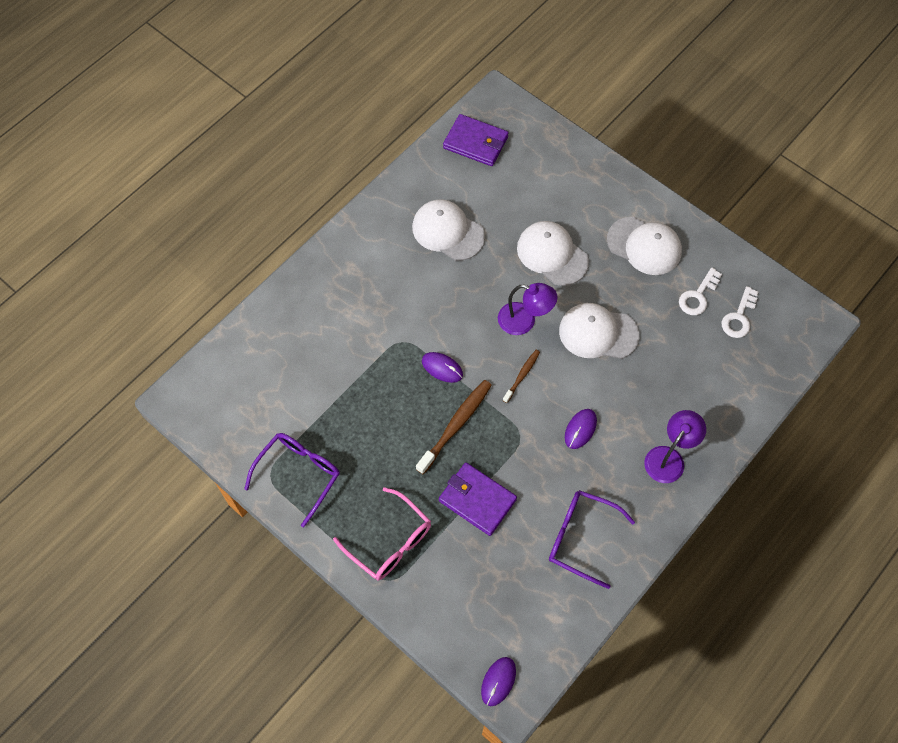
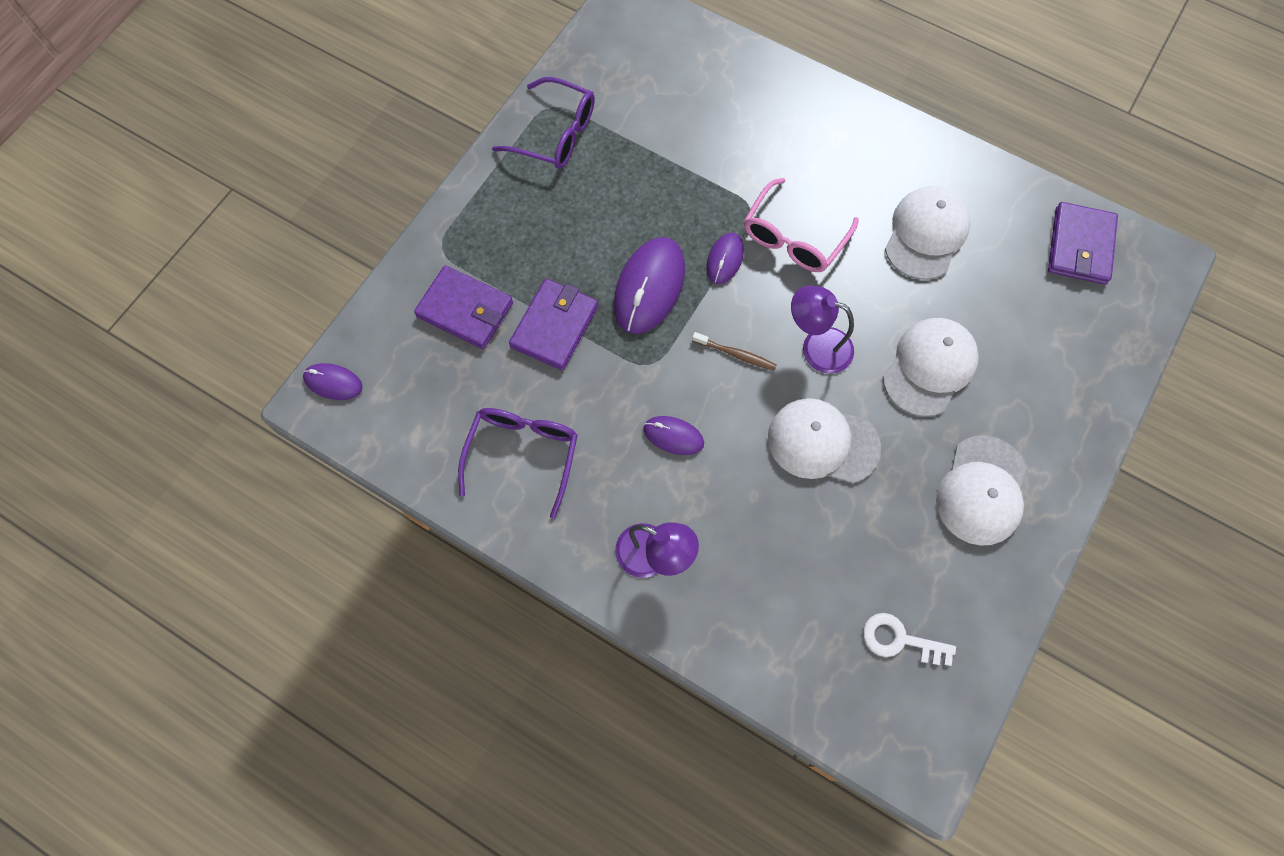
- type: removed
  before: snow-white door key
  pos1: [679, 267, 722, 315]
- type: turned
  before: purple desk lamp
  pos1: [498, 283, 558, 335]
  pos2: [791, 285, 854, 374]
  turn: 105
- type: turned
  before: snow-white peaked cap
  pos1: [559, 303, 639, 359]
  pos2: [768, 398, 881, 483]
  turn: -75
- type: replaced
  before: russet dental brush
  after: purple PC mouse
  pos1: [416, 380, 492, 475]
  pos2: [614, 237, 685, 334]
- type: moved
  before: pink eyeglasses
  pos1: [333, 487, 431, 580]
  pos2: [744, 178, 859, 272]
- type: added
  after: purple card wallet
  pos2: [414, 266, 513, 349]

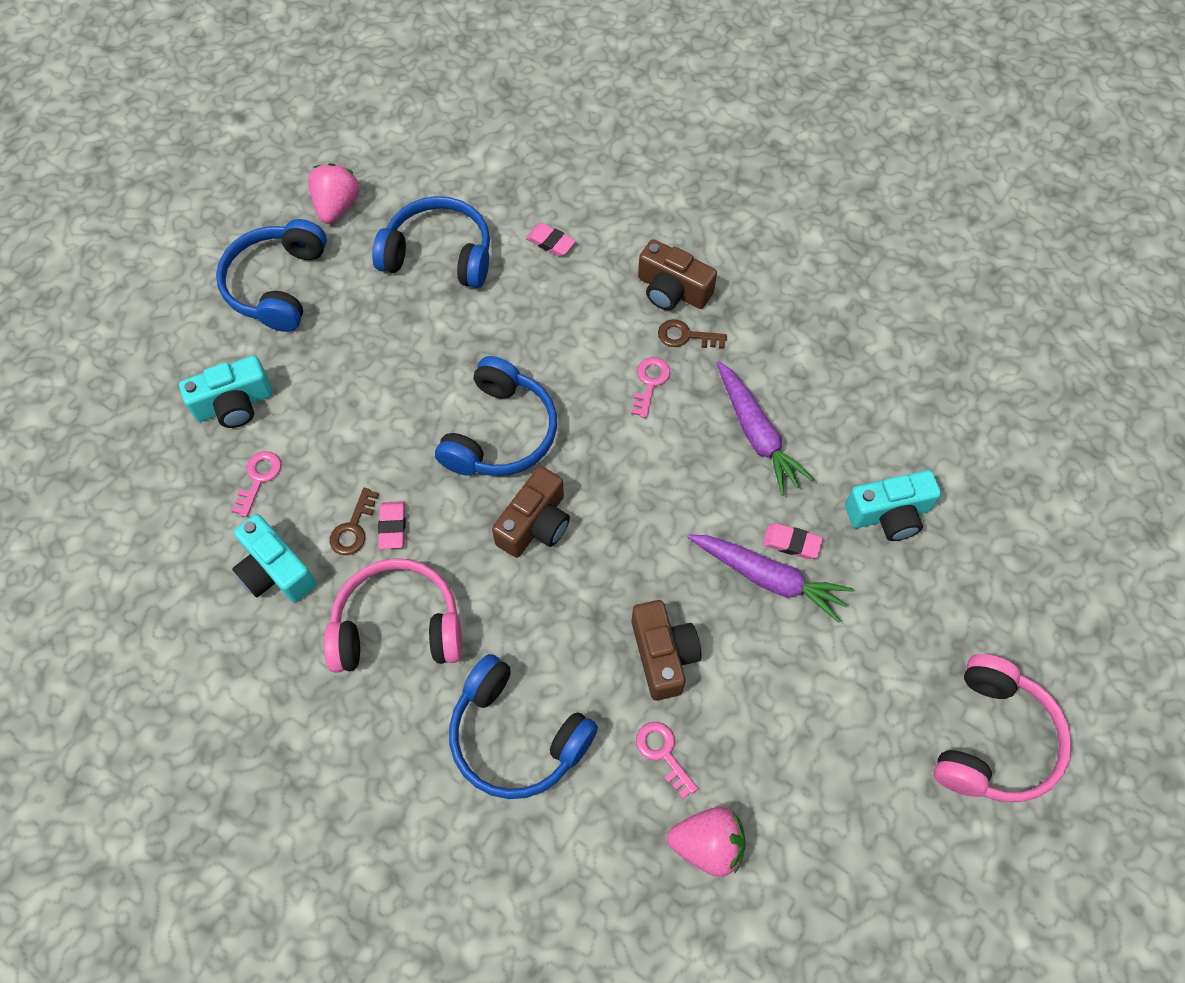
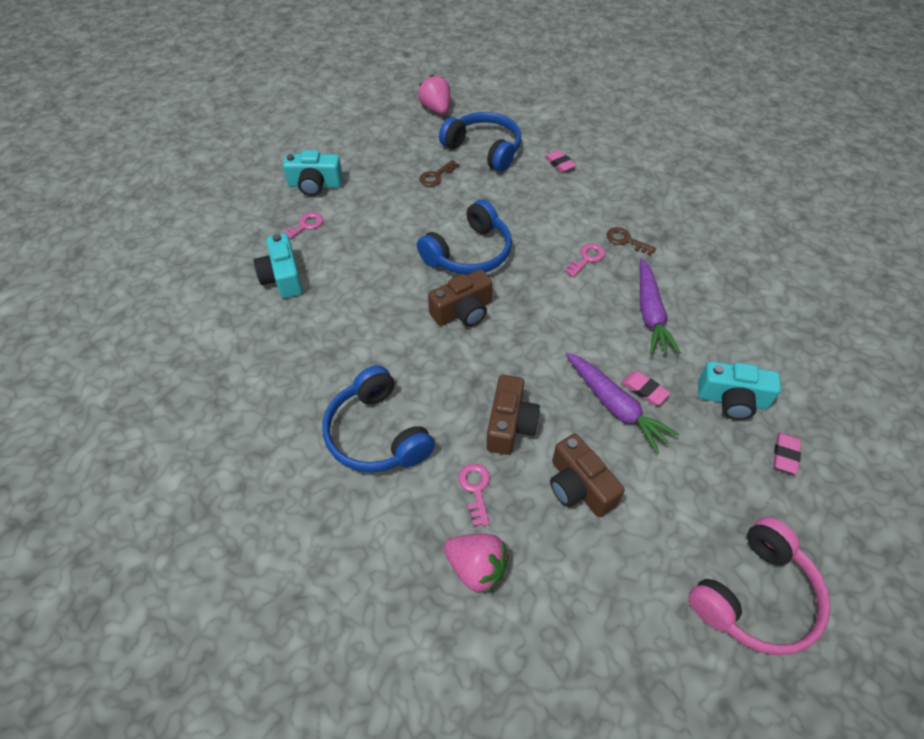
- type: turned
  before: pink berry
  pos1: [308, 163, 360, 224]
  pos2: [418, 75, 450, 114]
  turn: -60
- type: removed
  before: blue headphones
  pos1: [216, 219, 327, 332]
- type: moved
  before: russet camera
  pos1: [638, 239, 717, 310]
  pos2: [550, 433, 625, 517]
- type: moved
  before: russet door key
  pos1: [330, 488, 379, 555]
  pos2: [419, 160, 459, 187]
- type: moved
  before: pink pencil eraser
  pos1: [378, 501, 406, 549]
  pos2: [773, 432, 801, 474]
- type: removed
  before: pink headphones
  pos1: [324, 558, 462, 673]

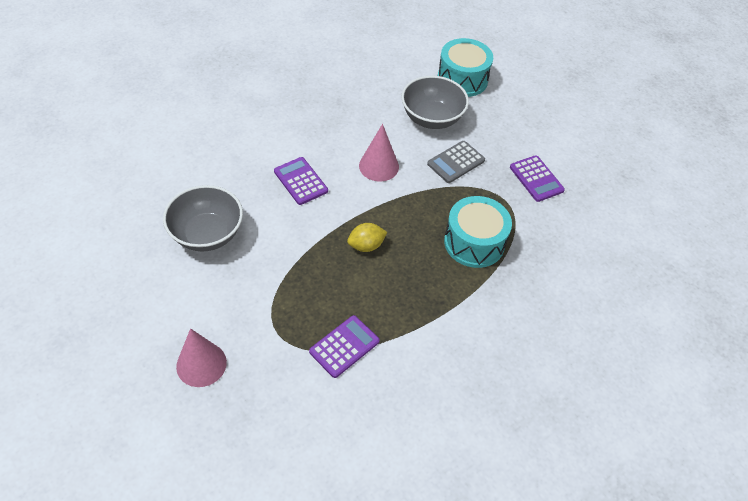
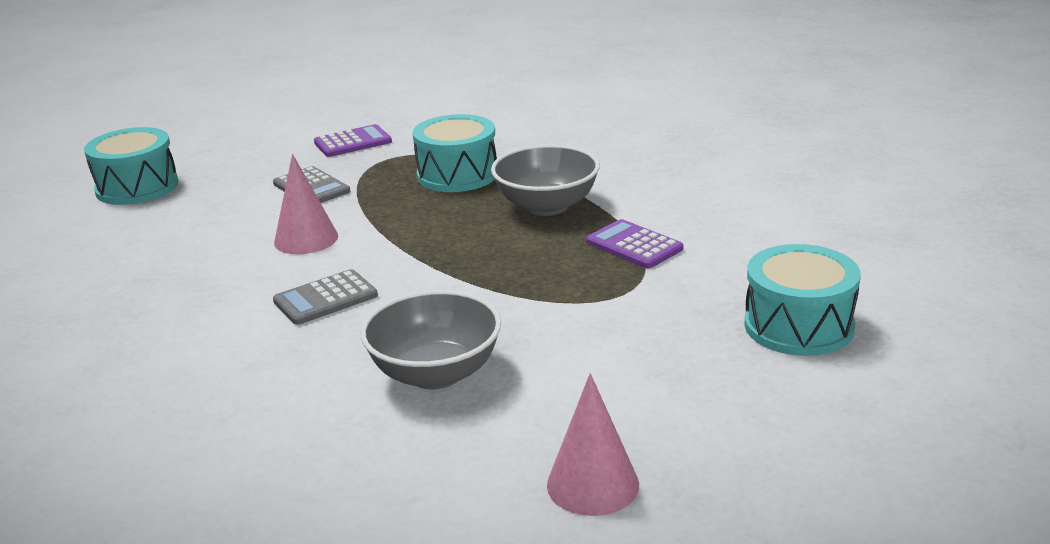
- type: moved
  before: ash-grey serving bowl
  pos1: [401, 76, 469, 129]
  pos2: [491, 144, 600, 216]
- type: recoloured
  before: purple adding machine
  after: ash-grey adding machine
  pos1: [274, 157, 328, 205]
  pos2: [273, 269, 378, 325]
- type: removed
  before: bright yellow citrus fruit
  pos1: [347, 223, 387, 252]
- type: moved
  before: pink cone shape
  pos1: [176, 328, 227, 387]
  pos2: [547, 373, 639, 516]
- type: added
  after: aqua snare drum
  pos2: [745, 244, 861, 356]

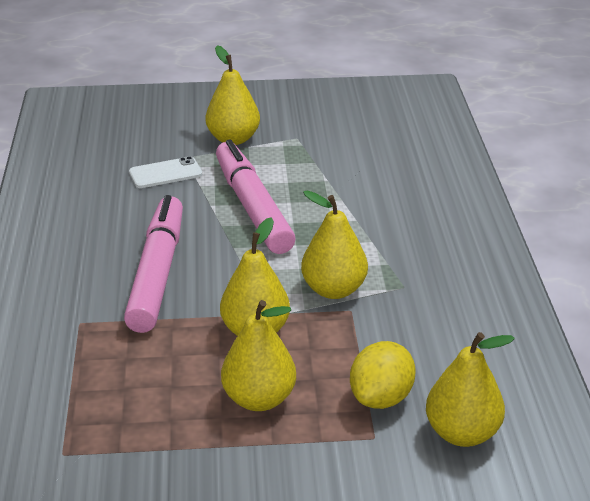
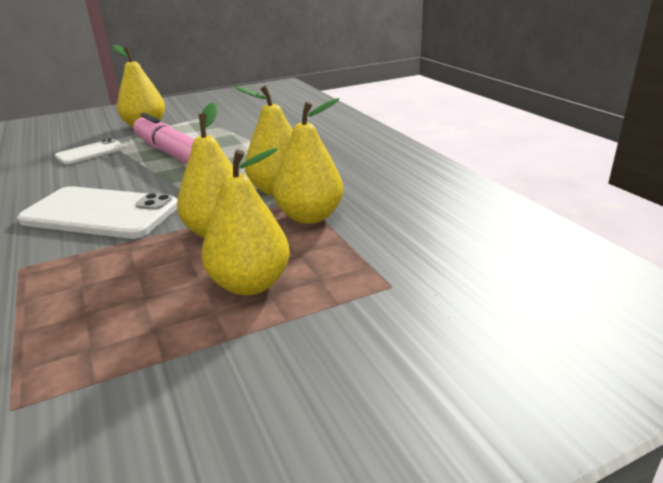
- type: replaced
  before: pink marker pen
  after: snow-white smartphone
  pos1: [124, 195, 183, 333]
  pos2: [17, 186, 178, 239]
- type: moved
  before: bright yellow pear fruit
  pos1: [426, 332, 515, 447]
  pos2: [273, 98, 343, 224]
- type: removed
  before: bright yellow citrus fruit
  pos1: [350, 341, 416, 409]

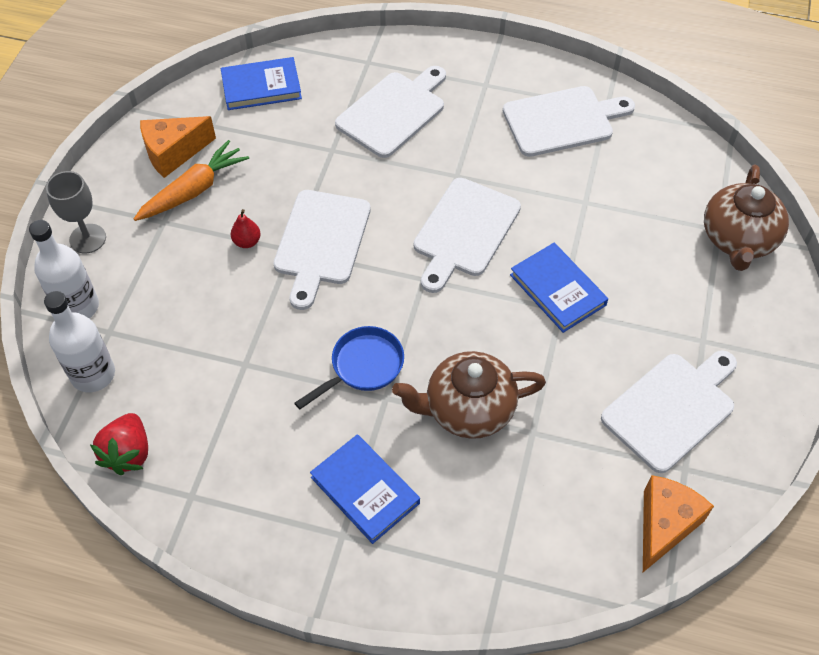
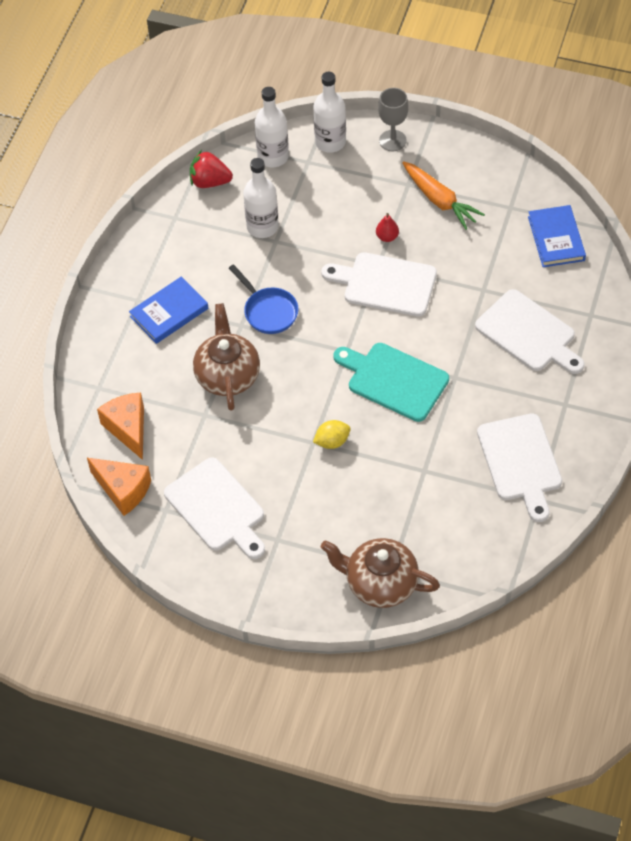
- type: moved
  before: orange cheese
  pos1: [140, 116, 216, 178]
  pos2: [97, 392, 144, 460]
- type: recoloured
  before: snow-white bread board
  after: aqua bread board
  pos1: [414, 178, 521, 293]
  pos2: [333, 343, 449, 422]
- type: replaced
  before: blue hardcover
  after: bright yellow citrus fruit
  pos1: [510, 243, 608, 333]
  pos2: [313, 420, 351, 449]
- type: added
  after: snow-white drink bottle
  pos2: [243, 158, 279, 238]

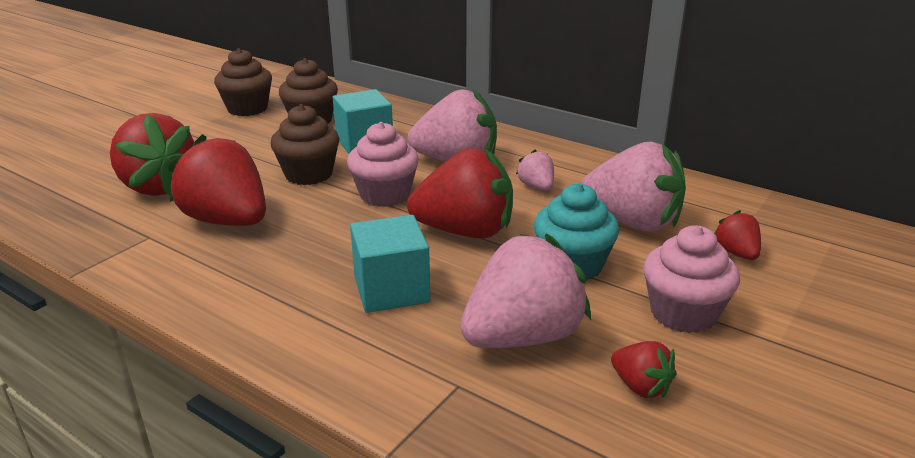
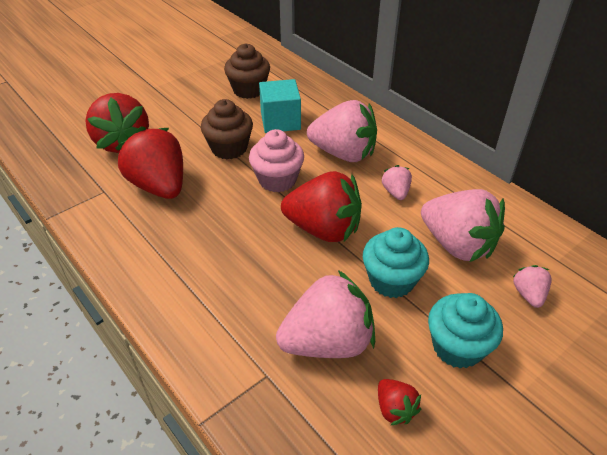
- type: removed
  before: russet cupcake
  pos1: [214, 48, 272, 116]
- type: recoloured
  before: scarlet berry
  after: pink berry
  pos1: [714, 210, 761, 260]
  pos2: [513, 265, 552, 308]
- type: removed
  before: aqua cube
  pos1: [350, 215, 431, 313]
- type: recoloured
  before: pink cupcake
  after: aqua cupcake
  pos1: [644, 225, 740, 333]
  pos2: [428, 293, 503, 369]

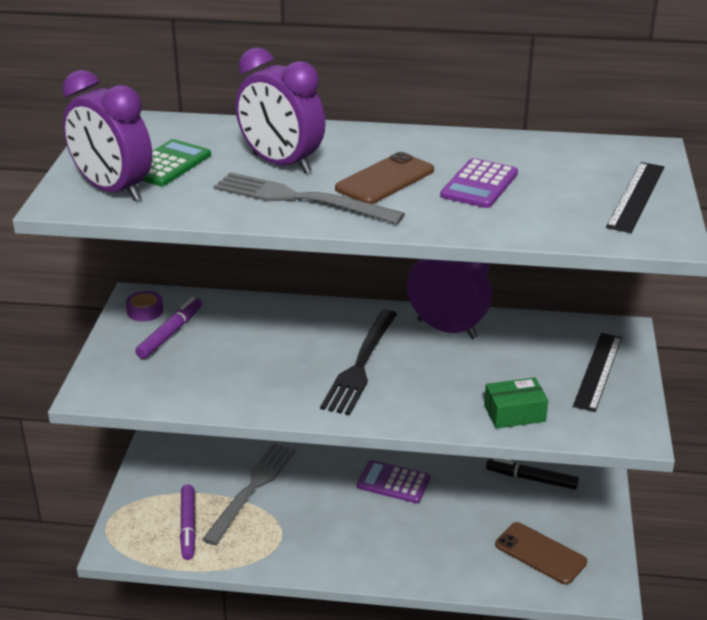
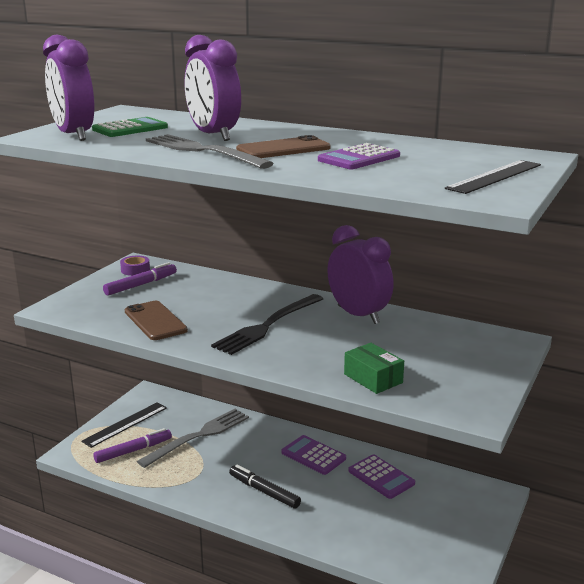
- type: moved
  before: jet-black measuring stick
  pos1: [573, 333, 622, 412]
  pos2: [81, 402, 167, 448]
- type: turned
  before: leaf-green box
  pos1: [484, 377, 548, 429]
  pos2: [344, 343, 404, 394]
  turn: 45
- type: moved
  before: jet-black marker pen
  pos1: [486, 458, 579, 490]
  pos2: [229, 465, 301, 508]
- type: turned
  before: purple marker pen
  pos1: [180, 485, 196, 560]
  pos2: [93, 428, 172, 463]
  turn: -135
- type: moved
  before: russet smartphone
  pos1: [495, 522, 587, 585]
  pos2: [125, 301, 188, 340]
- type: added
  after: purple adding machine
  pos2: [348, 454, 415, 499]

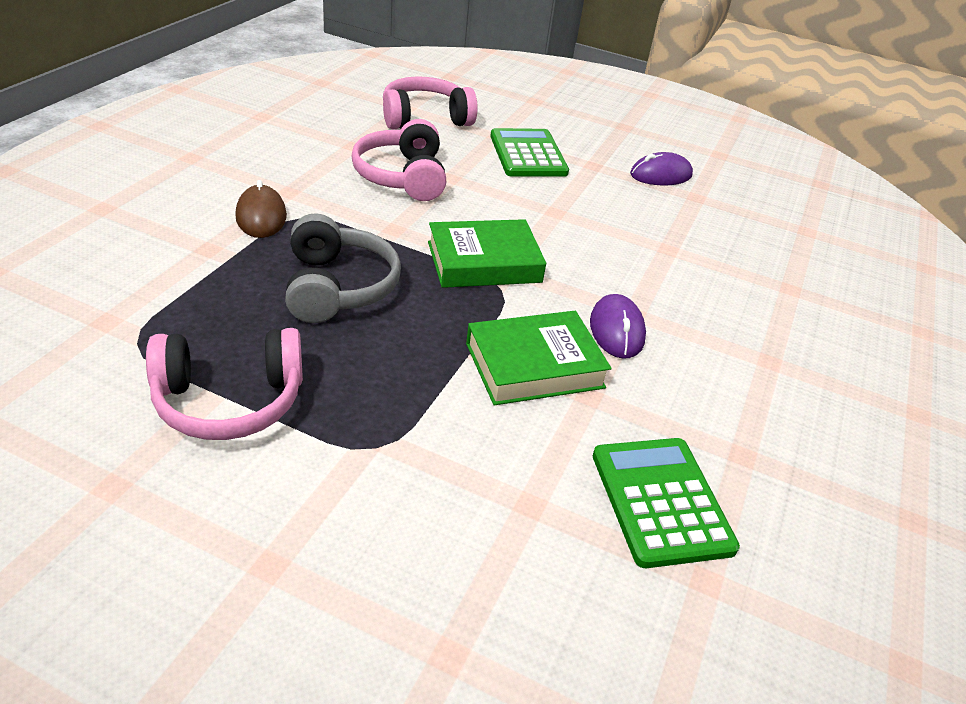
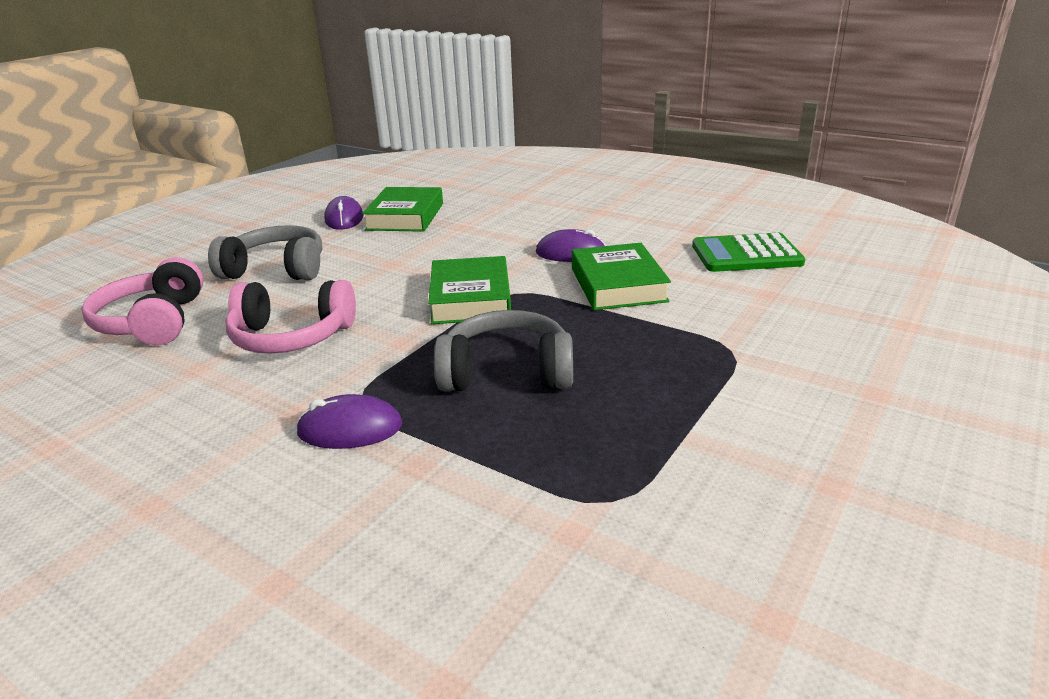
- type: replaced
  before: leaf-green adding machine
  after: ash-grey headphones
  pos1: [490, 128, 569, 177]
  pos2: [208, 225, 322, 280]
- type: recoloured
  before: russet PC mouse
  after: purple PC mouse
  pos1: [235, 180, 287, 238]
  pos2: [296, 394, 403, 449]
- type: removed
  before: pink headphones
  pos1: [146, 328, 303, 440]
- type: added
  after: leaf-green hardcover
  pos2: [362, 187, 443, 232]

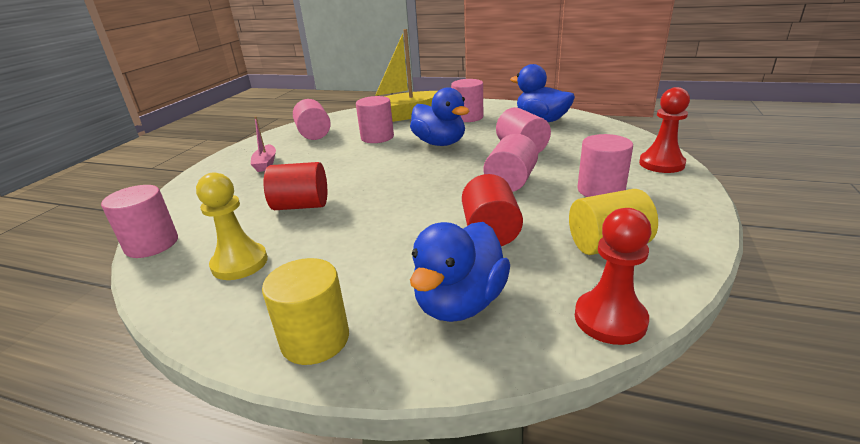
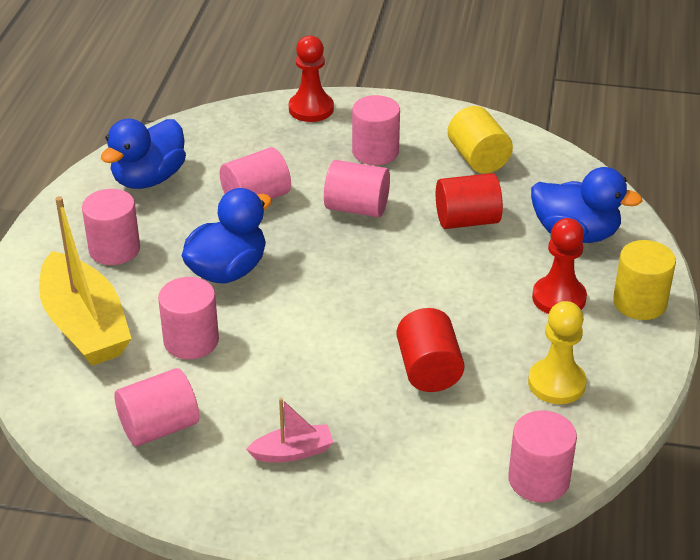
- type: moved
  before: scarlet pawn
  pos1: [575, 208, 652, 345]
  pos2: [532, 218, 587, 314]

